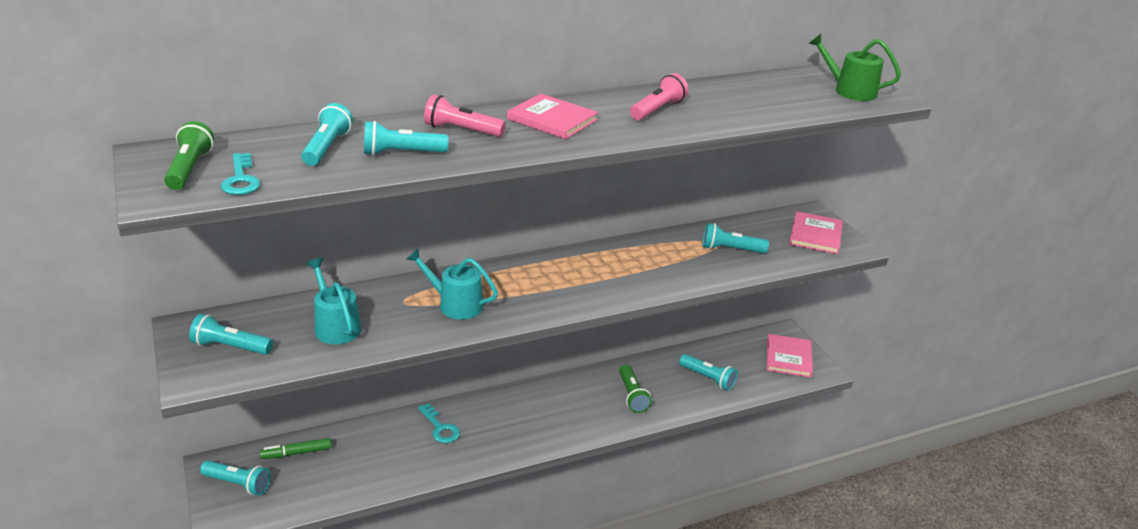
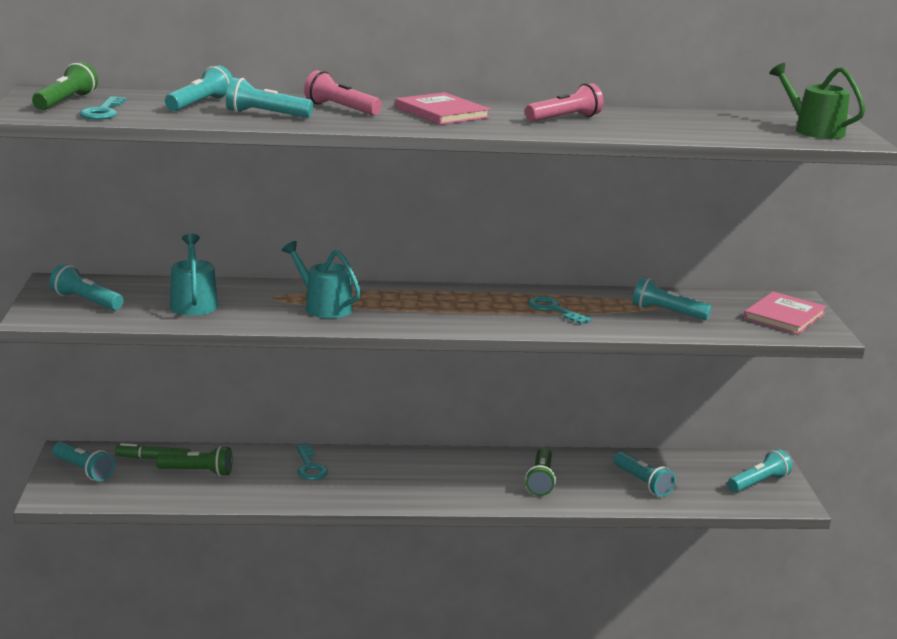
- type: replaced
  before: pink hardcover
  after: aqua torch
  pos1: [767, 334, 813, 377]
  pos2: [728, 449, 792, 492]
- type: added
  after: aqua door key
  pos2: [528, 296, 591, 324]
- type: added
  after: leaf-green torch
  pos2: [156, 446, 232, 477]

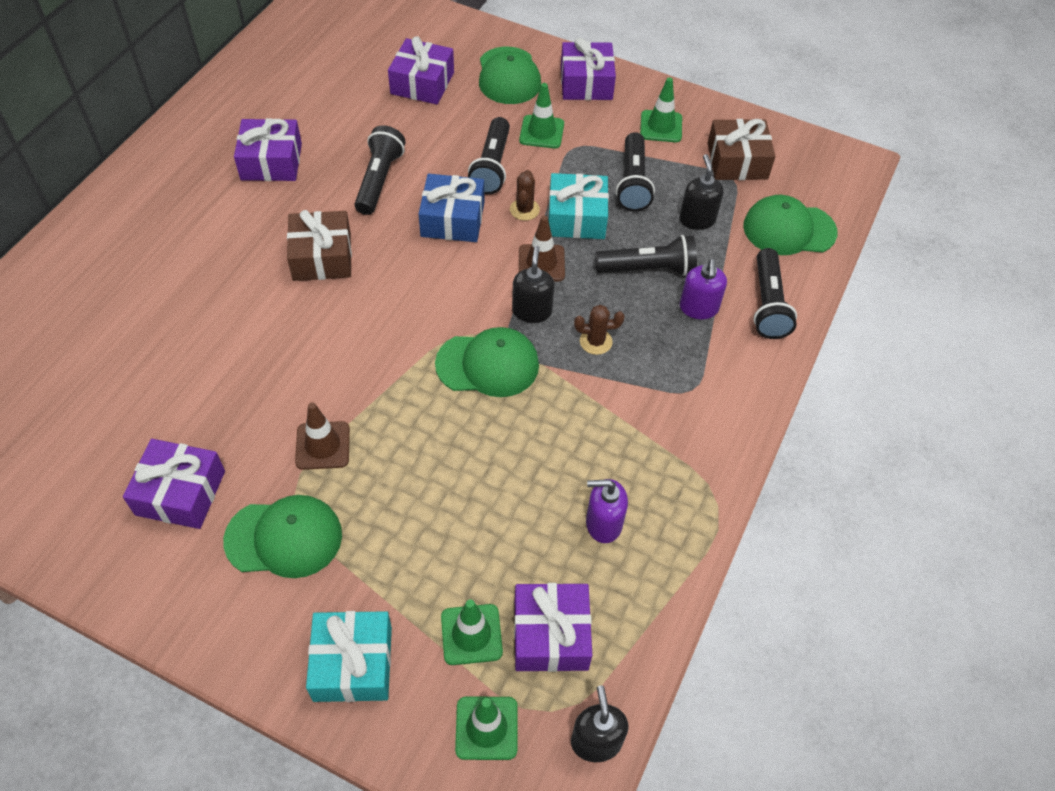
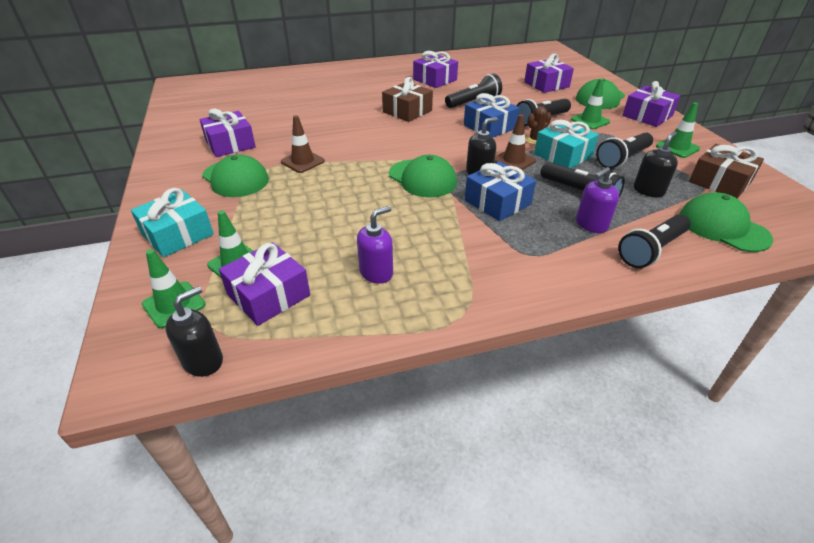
- type: replaced
  before: russet cactus
  after: blue gift
  pos1: [574, 305, 624, 355]
  pos2: [465, 161, 536, 221]
- type: turned
  before: purple pump bottle
  pos1: [586, 479, 628, 543]
  pos2: [357, 206, 393, 284]
  turn: 90

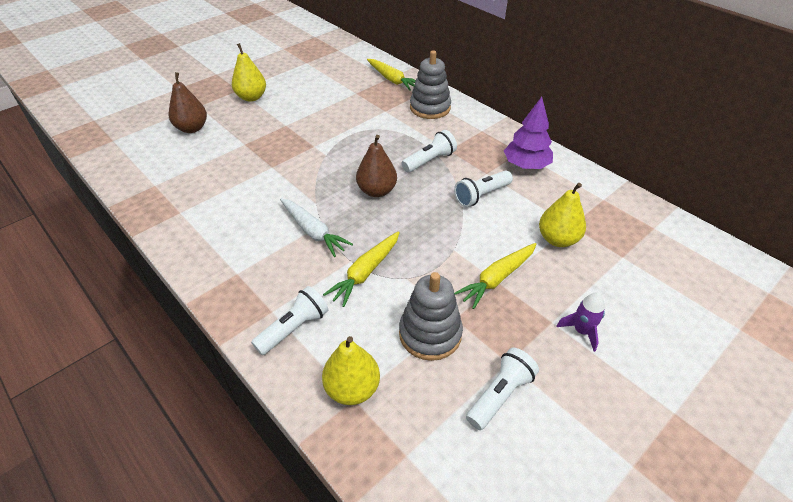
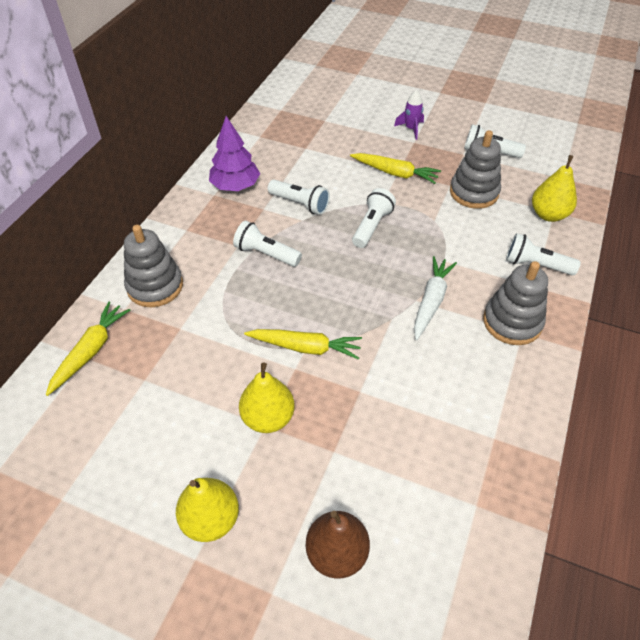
- type: removed
  before: russet pear fruit
  pos1: [356, 135, 397, 197]
- type: moved
  before: bright yellow pear fruit
  pos1: [539, 183, 586, 247]
  pos2: [239, 362, 295, 433]
- type: moved
  before: bright yellow toy carrot
  pos1: [323, 231, 400, 307]
  pos2: [244, 329, 362, 360]
- type: added
  after: snow-white torch
  pos2: [352, 188, 396, 248]
- type: added
  after: ash-grey stacking toy
  pos2: [483, 261, 548, 345]

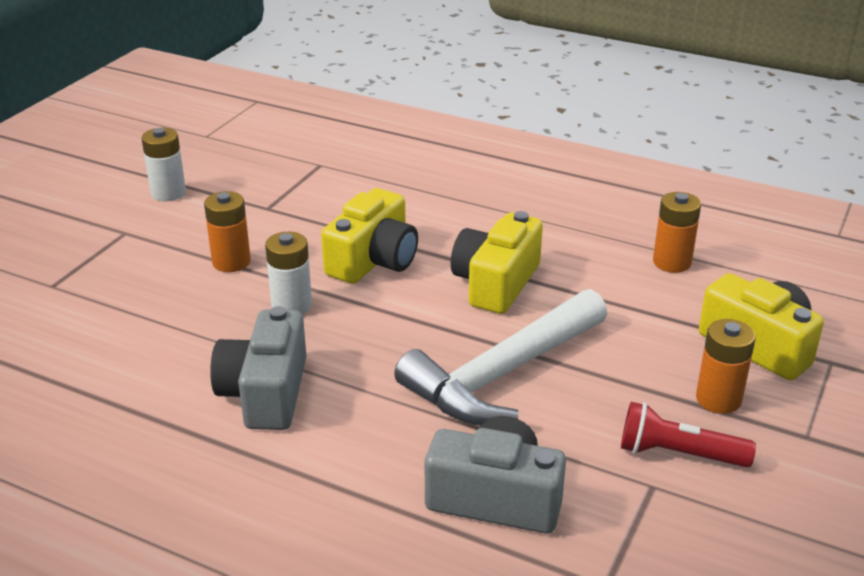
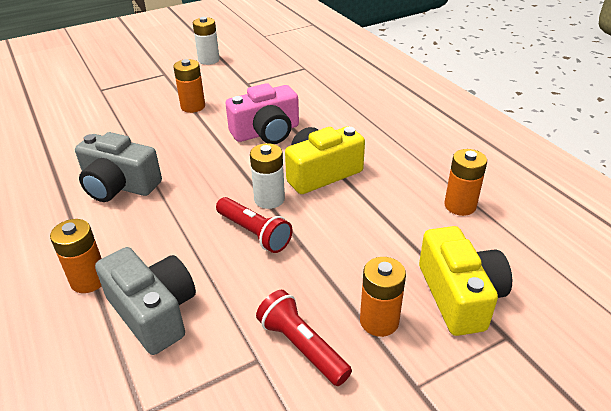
- type: recoloured
  before: bright yellow camera
  after: pink camera
  pos1: [321, 188, 418, 284]
  pos2: [225, 83, 299, 144]
- type: moved
  before: snow-white battery
  pos1: [265, 232, 312, 314]
  pos2: [250, 143, 285, 209]
- type: replaced
  before: snow-white claw hammer
  after: scarlet torch
  pos1: [394, 289, 607, 425]
  pos2: [216, 197, 293, 253]
- type: turned
  before: ash-grey camera
  pos1: [210, 306, 306, 430]
  pos2: [75, 132, 162, 202]
  turn: -105
- type: added
  after: orange battery
  pos2: [50, 219, 102, 293]

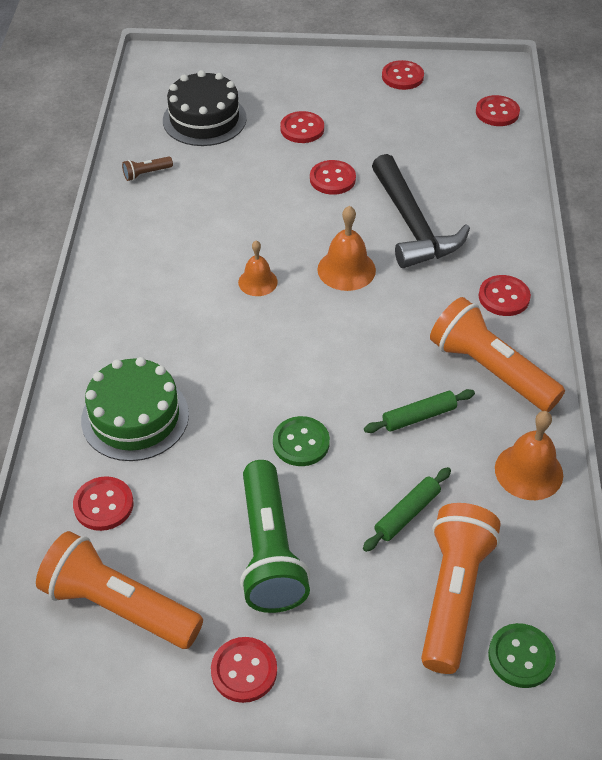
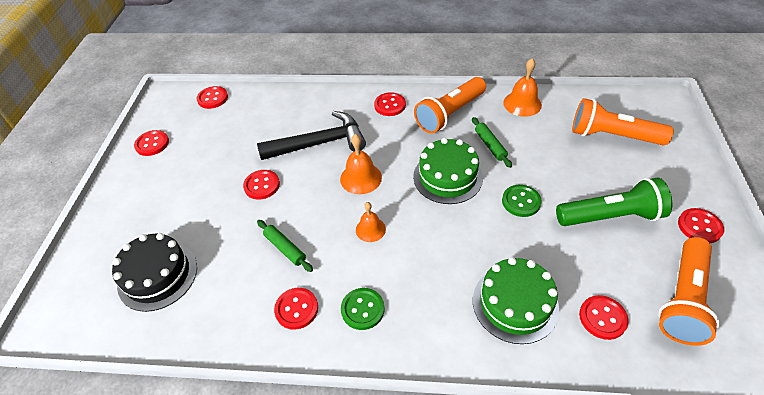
- type: moved
  before: scarlet button
  pos1: [280, 111, 324, 143]
  pos2: [274, 288, 318, 330]
- type: removed
  before: russet torch
  pos1: [122, 156, 173, 181]
- type: moved
  before: leaf-green rolling pin
  pos1: [363, 467, 451, 552]
  pos2: [257, 220, 313, 272]
- type: moved
  before: leaf-green button
  pos1: [488, 623, 556, 688]
  pos2: [341, 288, 385, 330]
- type: added
  after: leaf-green layer cake
  pos2: [413, 138, 483, 204]

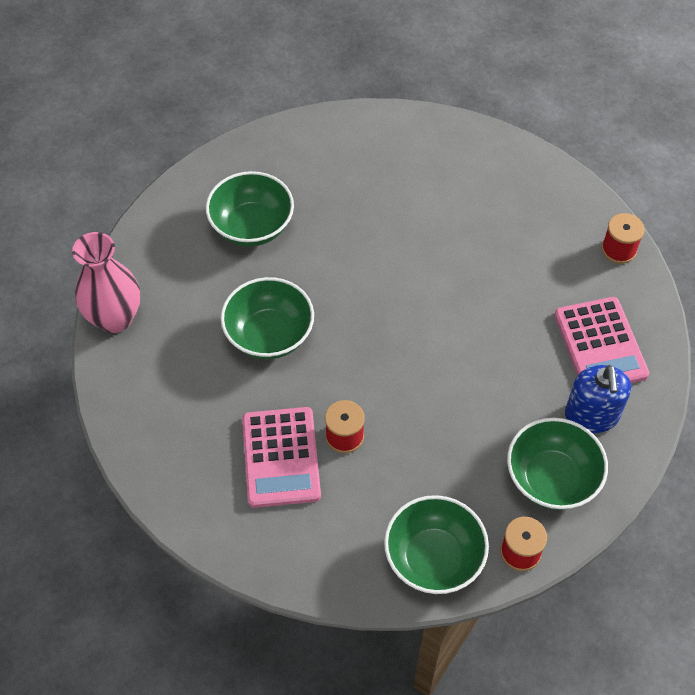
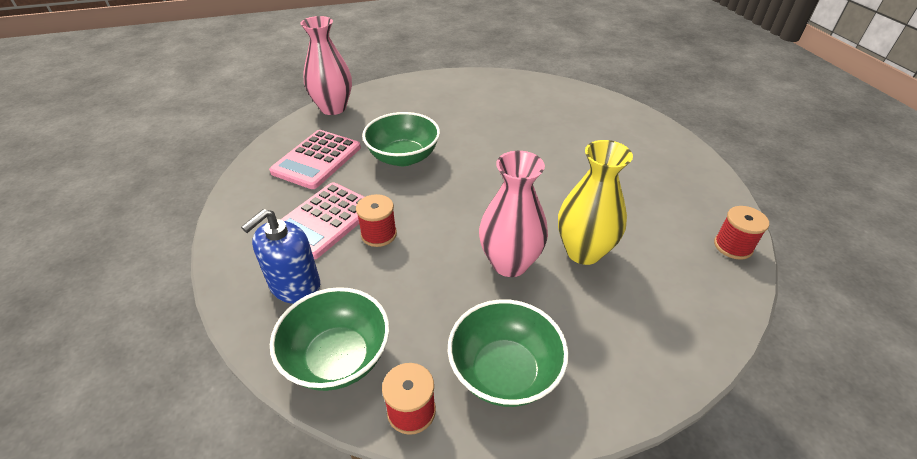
- type: removed
  before: leaf-green serving bowl
  pos1: [206, 171, 294, 247]
- type: moved
  before: pink adding machine
  pos1: [554, 297, 649, 383]
  pos2: [269, 130, 361, 189]
- type: moved
  before: blue pump bottle
  pos1: [565, 365, 631, 433]
  pos2: [241, 209, 320, 304]
- type: added
  after: bright yellow tall vase
  pos2: [558, 140, 633, 265]
- type: added
  after: pink tall vase
  pos2: [479, 151, 548, 277]

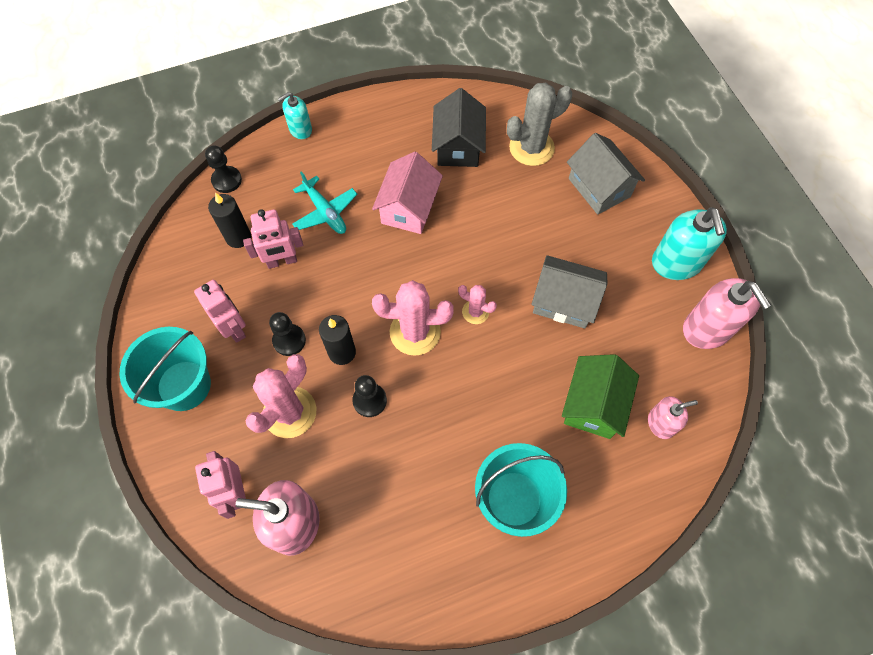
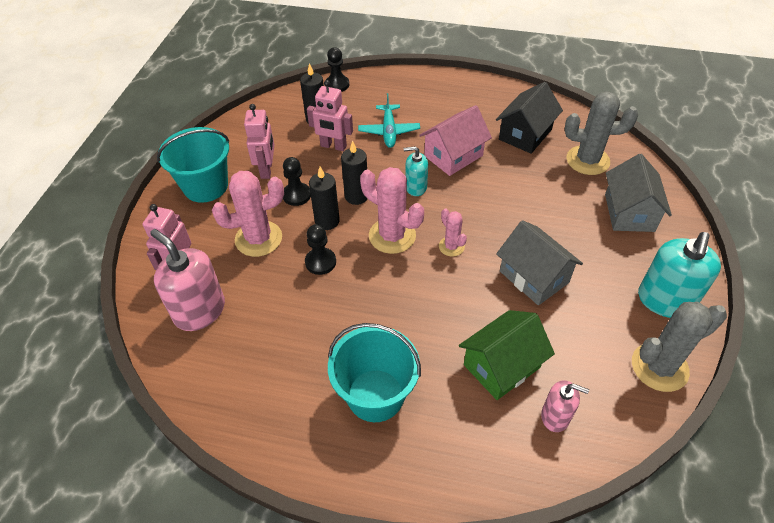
- type: moved
  before: aqua pump bottle
  pos1: [278, 92, 312, 139]
  pos2: [404, 146, 428, 196]
- type: replaced
  before: pink pump bottle
  after: ash-grey cactus
  pos1: [683, 278, 771, 349]
  pos2: [632, 302, 727, 392]
- type: added
  after: jet-black pillar candle
  pos2: [341, 141, 367, 205]

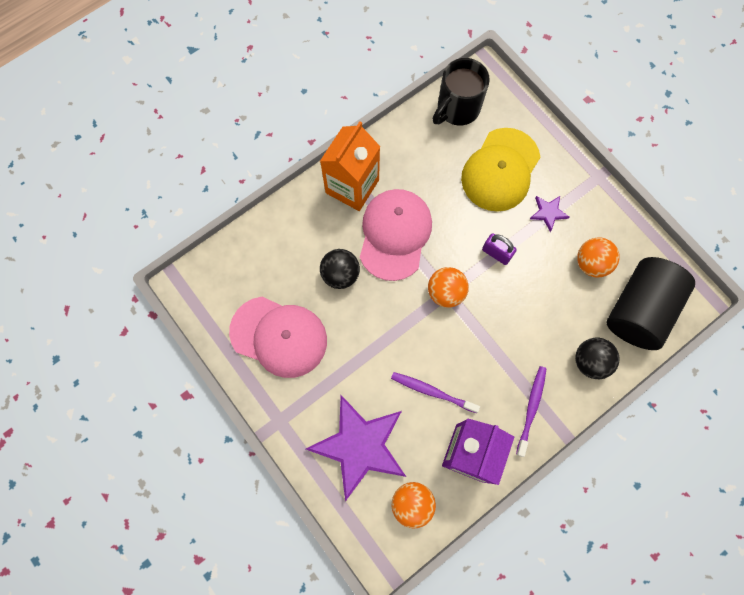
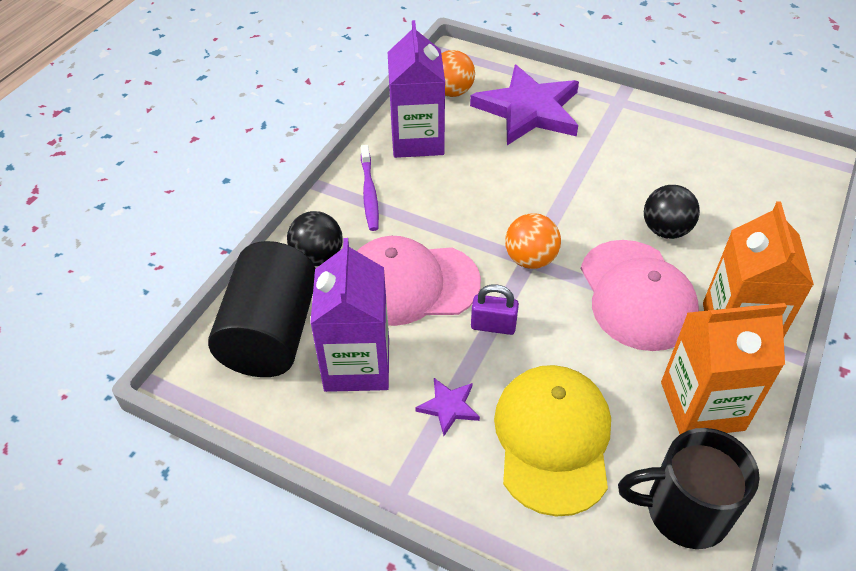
- type: turned
  before: jet-black tea mug
  pos1: [432, 58, 490, 125]
  pos2: [618, 428, 760, 549]
  turn: -105
- type: replaced
  before: orange play ball
  after: purple milk carton
  pos1: [577, 238, 620, 278]
  pos2: [310, 238, 389, 392]
- type: moved
  before: pink peaked cap
  pos1: [229, 297, 327, 378]
  pos2: [357, 236, 481, 326]
- type: removed
  before: purple dental brush
  pos1: [391, 372, 480, 413]
- type: added
  after: orange milk carton
  pos2: [661, 303, 787, 434]

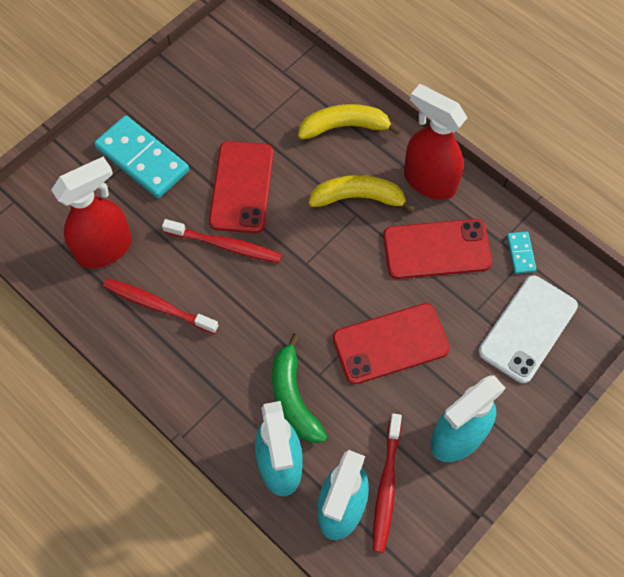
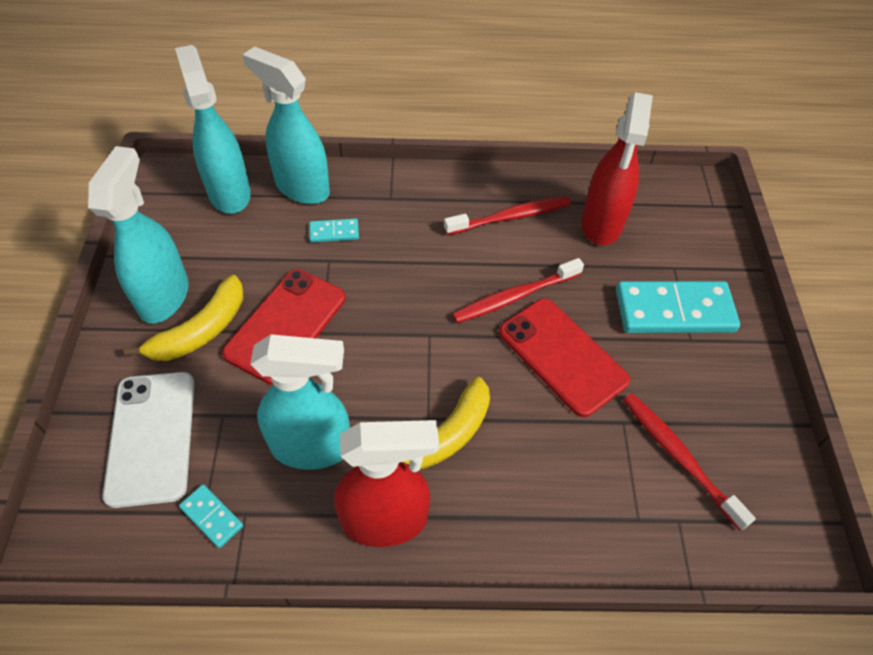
- type: moved
  before: bright yellow banana
  pos1: [298, 104, 401, 140]
  pos2: [123, 275, 243, 361]
- type: replaced
  before: scarlet smartphone
  after: aqua sprayer
  pos1: [383, 219, 492, 279]
  pos2: [250, 334, 350, 470]
- type: replaced
  before: leaf-green banana
  after: aqua domino
  pos1: [272, 333, 327, 443]
  pos2: [309, 219, 359, 242]
- type: moved
  before: scarlet dental brush
  pos1: [373, 413, 402, 553]
  pos2: [623, 393, 756, 531]

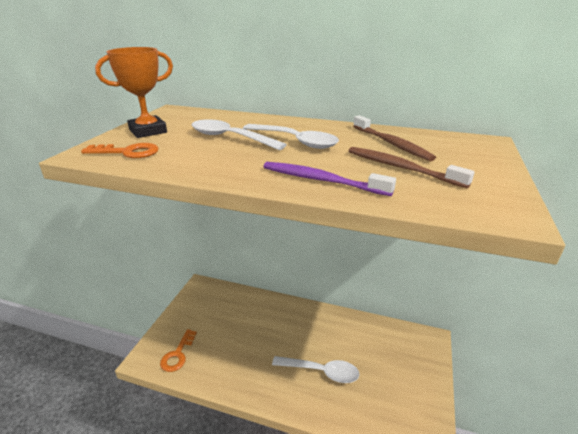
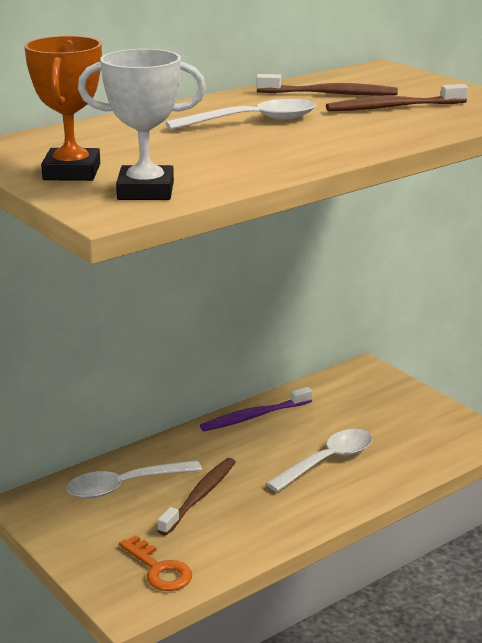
- type: moved
  before: snow-white spoon
  pos1: [192, 119, 287, 150]
  pos2: [66, 460, 202, 499]
- type: replaced
  before: orange door key
  after: snow-white trophy
  pos1: [81, 143, 158, 158]
  pos2: [78, 49, 206, 200]
- type: moved
  before: purple dental brush
  pos1: [263, 162, 396, 196]
  pos2: [200, 387, 312, 431]
- type: added
  after: russet dental brush
  pos2: [157, 458, 236, 535]

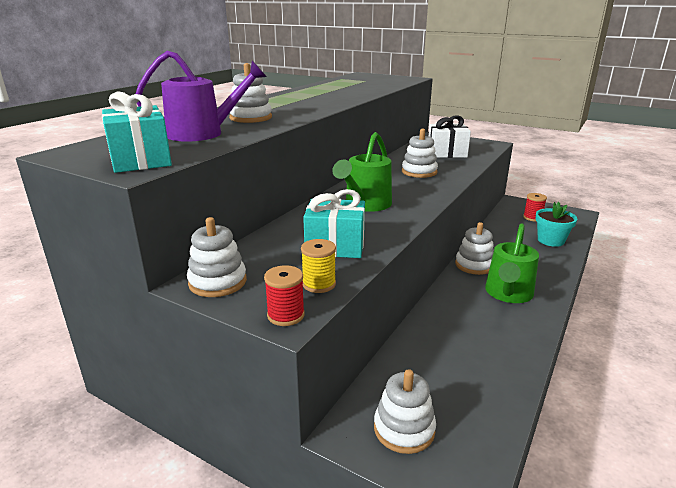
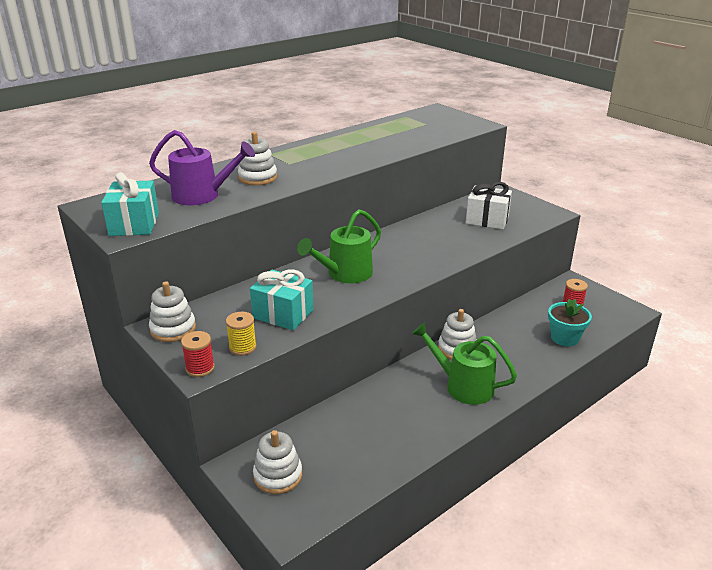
- type: removed
  before: snow-white stacking toy
  pos1: [402, 129, 438, 178]
- type: turned
  before: leaf-green sprinkling can
  pos1: [485, 223, 539, 303]
  pos2: [412, 322, 517, 405]
  turn: 75

